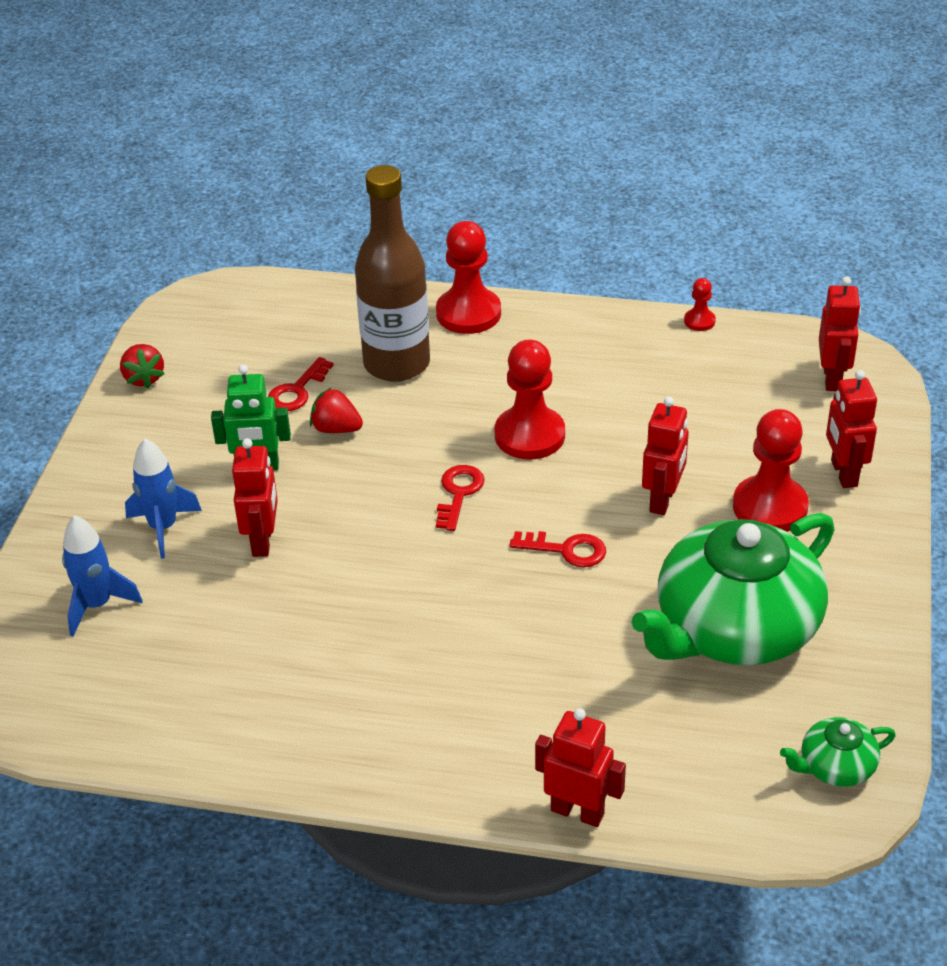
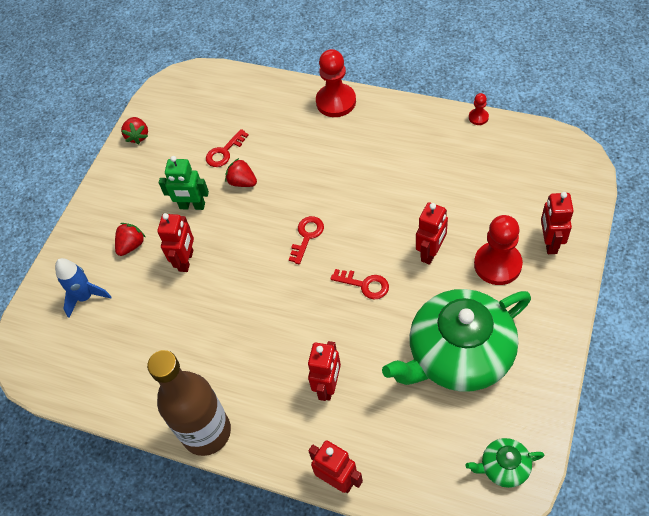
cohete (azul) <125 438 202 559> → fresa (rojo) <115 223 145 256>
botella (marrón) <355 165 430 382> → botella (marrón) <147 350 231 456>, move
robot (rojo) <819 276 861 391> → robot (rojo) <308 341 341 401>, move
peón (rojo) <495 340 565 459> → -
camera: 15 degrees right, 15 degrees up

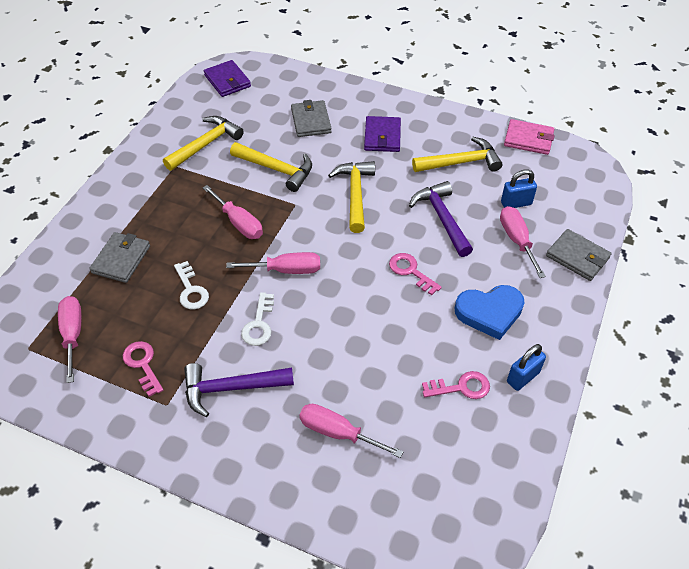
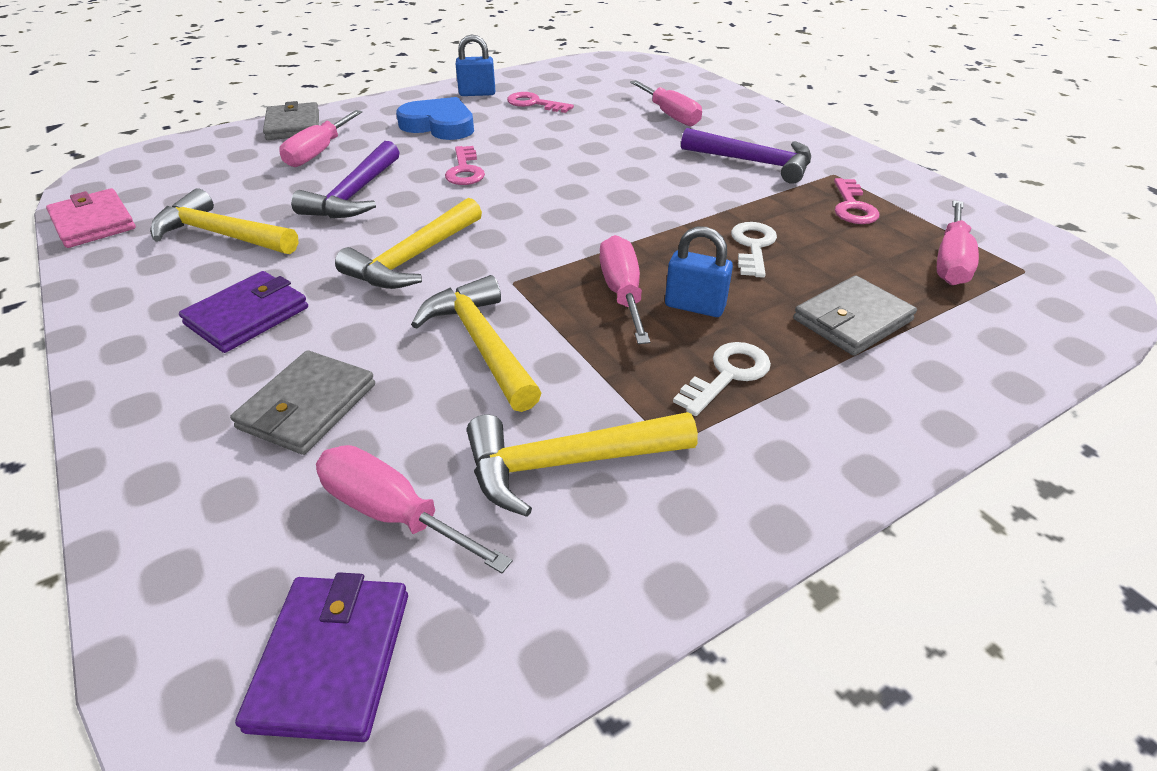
destornillador (rosa) <226 252 320 274> → destornillador (rosa) <316 445 513 573>, move
candado (azul) <501 169 537 208> → candado (azul) <665 227 733 317>, move
llave (blanco) <241 292 274 346> → llave (blanco) <673 342 771 416>, move
camera: 145 degrees left, 10 degrees down

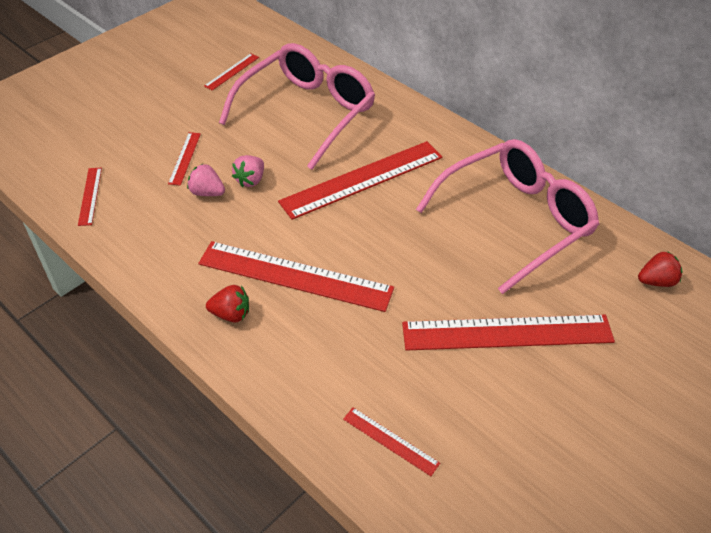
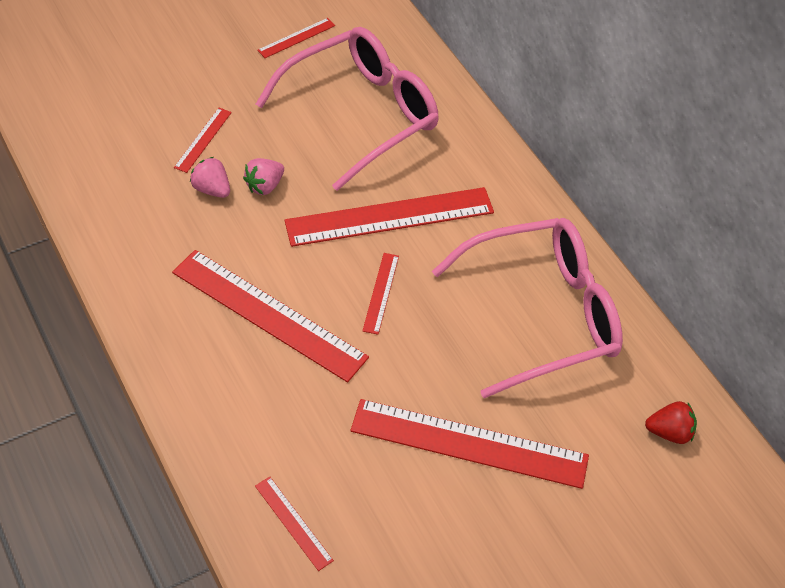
regla (rojo) <78 168 102 226> → regla (rojo) <362 253 399 335>, move
fresa (rojo) <206 285 249 323> → -
camera: 15 degrees right, 5 degrees up

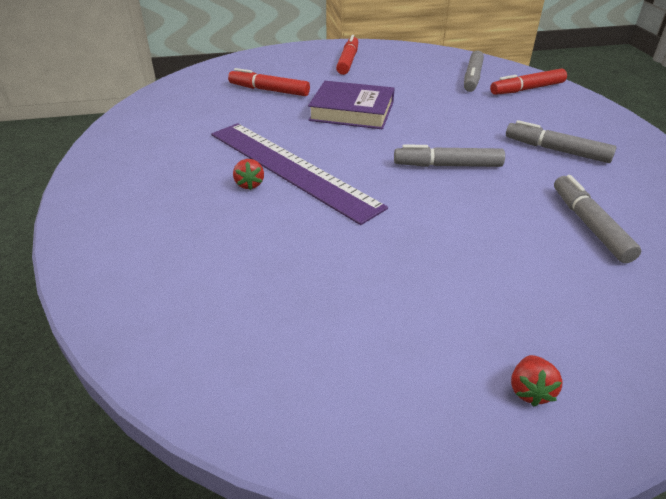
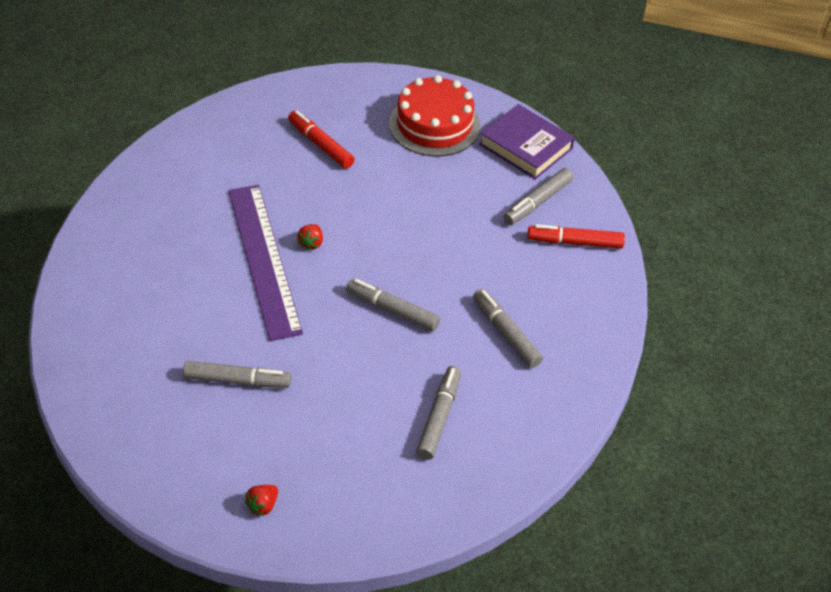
- → rotulador (gris) <183 361 291 388>
fresa (rojo) <233 159 264 190> → fresa (rojo) <297 224 323 250>, move
rotulador (rojo) <336 35 358 75> → tarta (rojo) <389 75 481 157>
libro (morado) <308 81 395 129> → libro (morado) <479 104 575 179>, move
camera: 25 degrees right, 10 degrees up

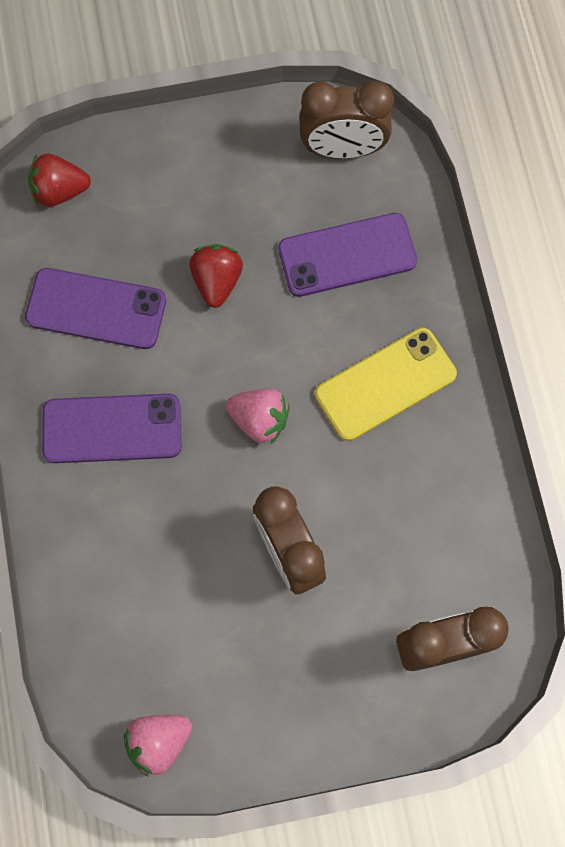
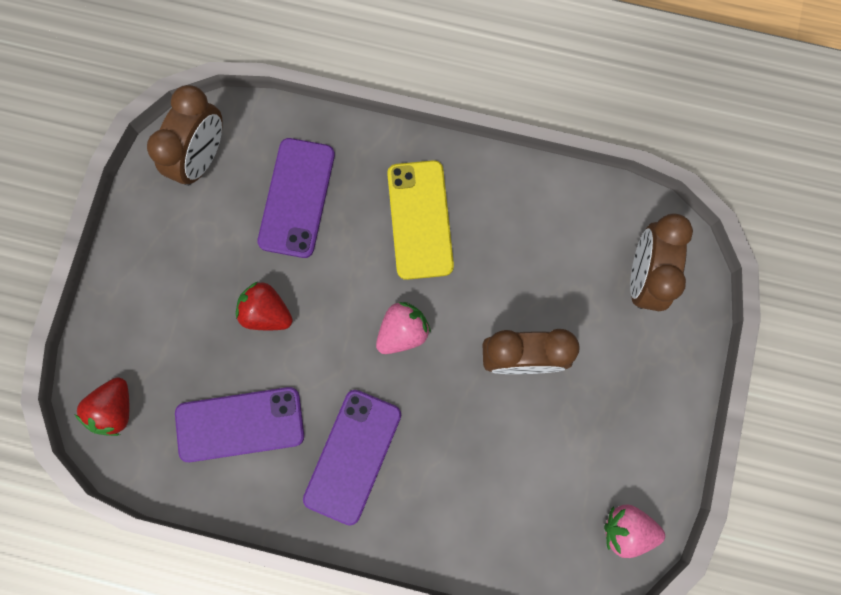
móvil (morado) <25 268 166 349> → móvil (morado) <175 387 304 462>, 45 degrees clockwise
fresa (rosa) <124 715 192 777> → fresa (rosa) <604 504 665 558>, 105 degrees clockwise
camera: 65 degrees left, 5 degrees up

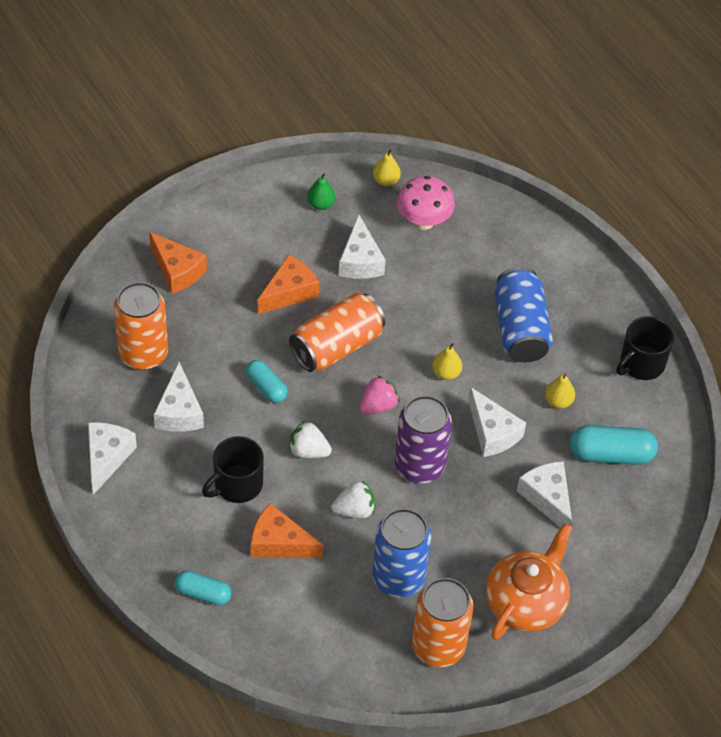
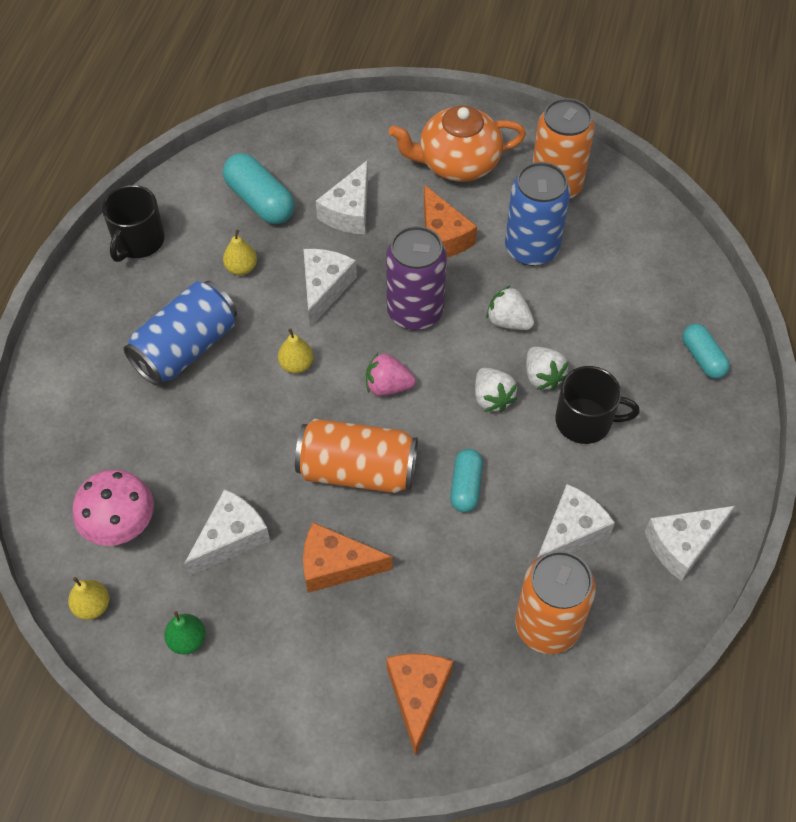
taza (negro) <616 316 674 380> → taza (negro) <102 185 165 262>, 105 degrees clockwise
queso (naranja) <251 503 323 558> → queso (naranja) <424 185 477 257>, move
- → fresa (blanco) <526 347 568 391>
camera: 130 degrees left, 5 degrees up

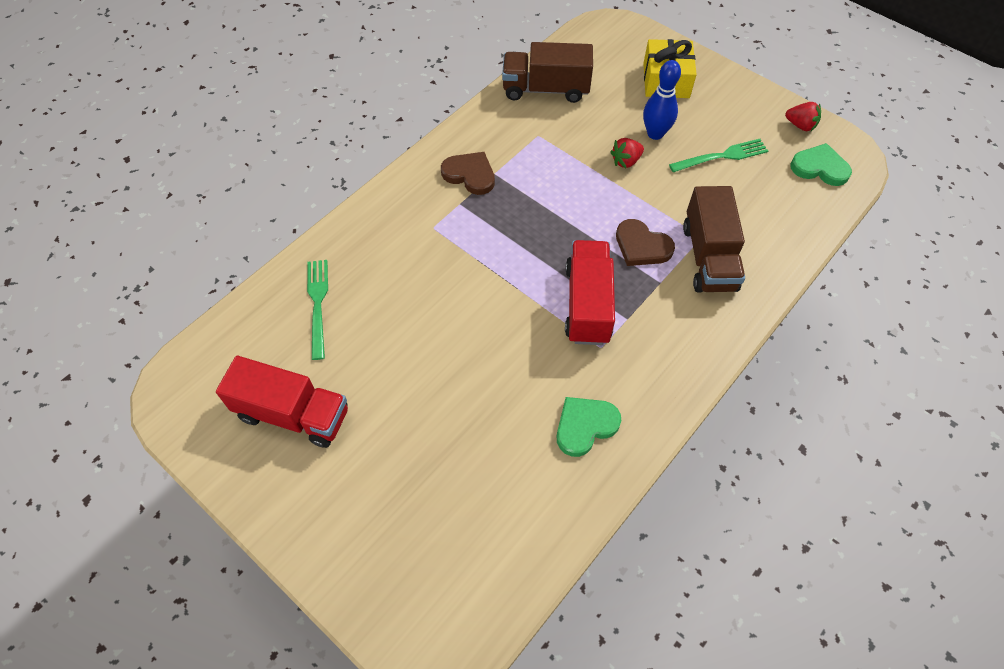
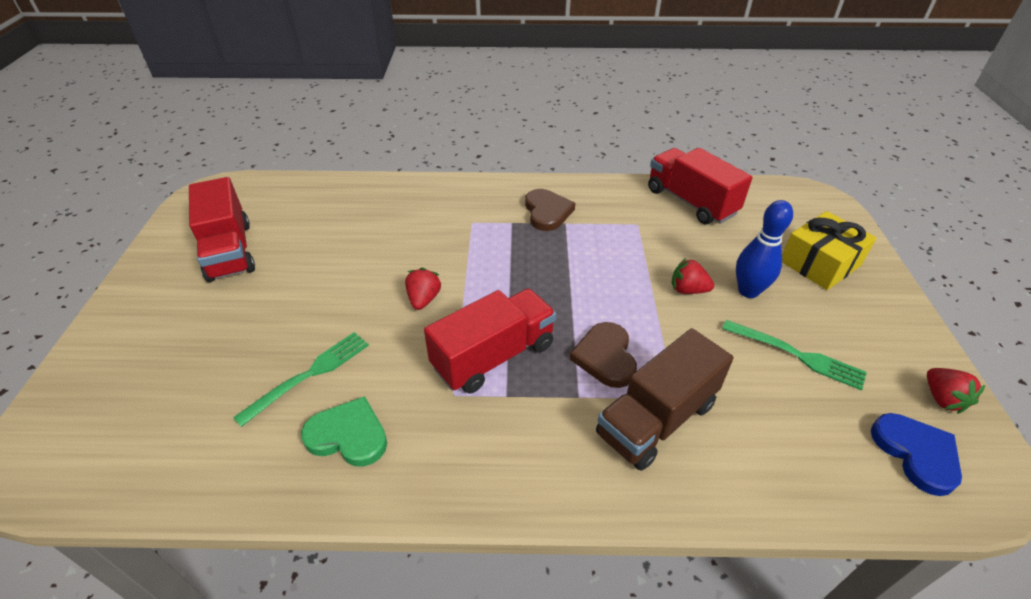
tenedor (verde) <307 260 328 360> → tenedor (verde) <233 332 369 427>, move
- → fresa (rojo) <405 268 441 310>
camión (marrón) <502 42 593 103> → camión (rojo) <648 148 753 224>
corazón (verde) <790 143 852 186> → corazón (azul) <871 413 962 496>
camera: 50 degrees right, 15 degrees down

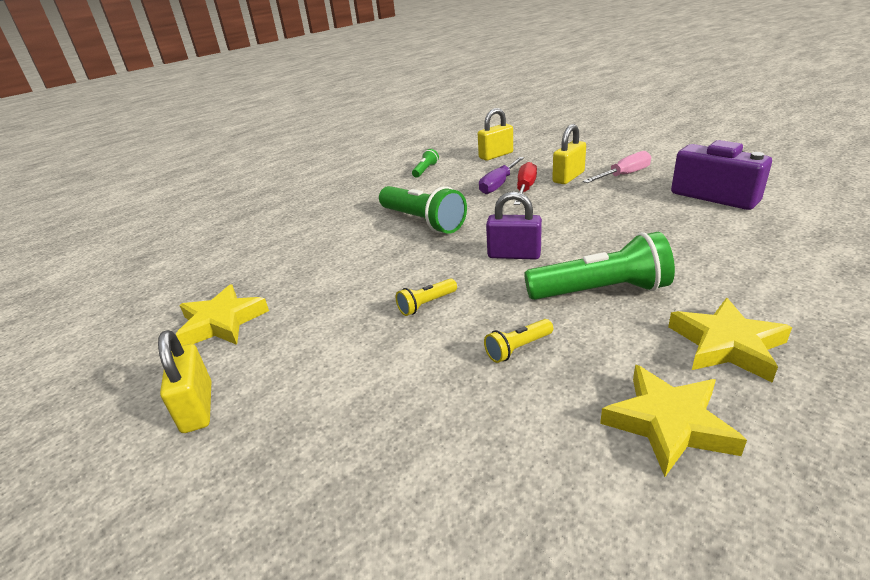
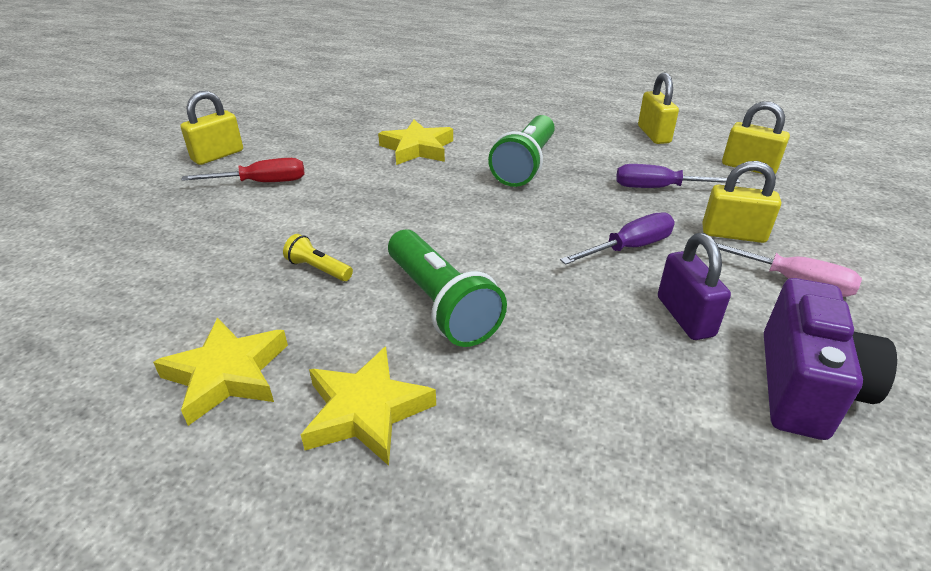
destornillador (rojo) <514 162 537 205> → destornillador (rojo) <181 158 305 182>, move
estrella (amarillo) <175 284 269 346> → estrella (amarillo) <378 120 453 165>, move
- → destornillador (morado) <560 212 675 265>
lámpara de mano (verde) <412 149 439 177> → candado (amarillo) <638 72 679 144>
candado (morado) <486 191 542 260> → candado (morado) <658 233 731 340>, move
lámpara de mano (amarillo) <396 278 457 316> → -
camera: 60 degrees right, 5 degrees up

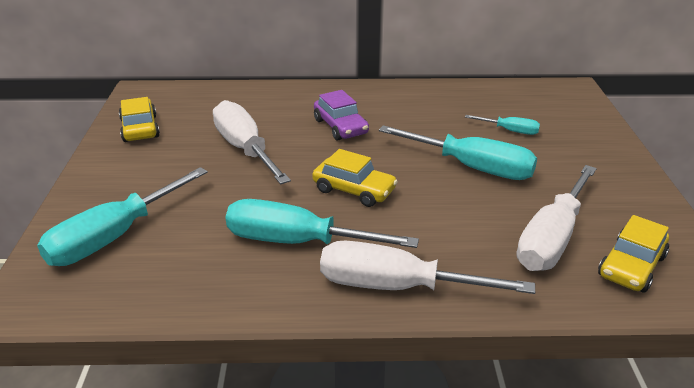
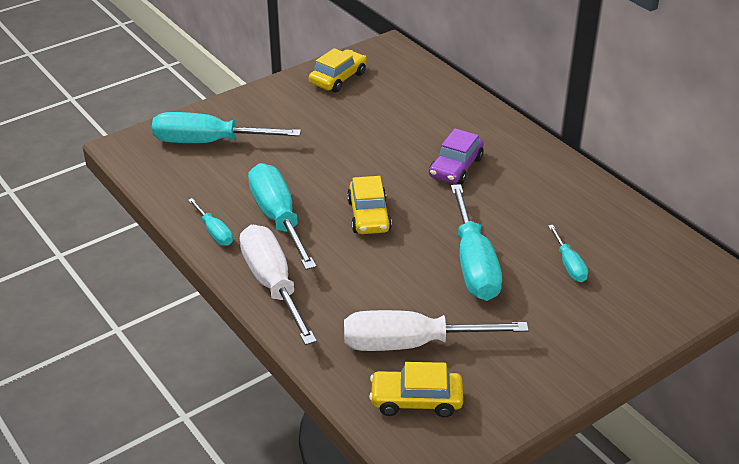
- → destornillador (turquesa) <188 198 233 246>
destornillador (blanco) <213 100 291 184> → -
camera: 55 degrees right, 5 degrees up

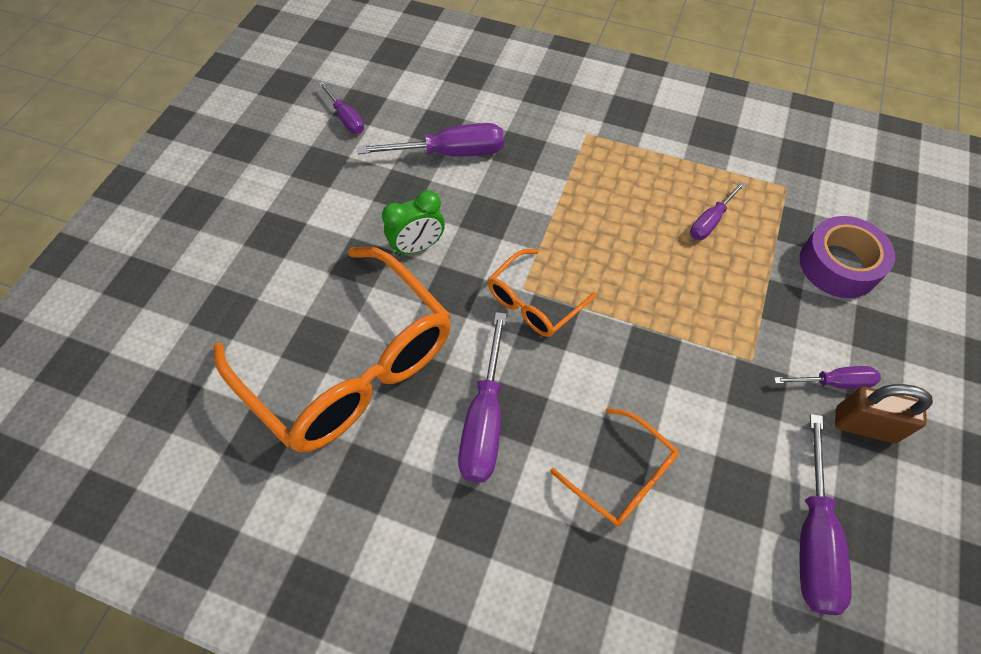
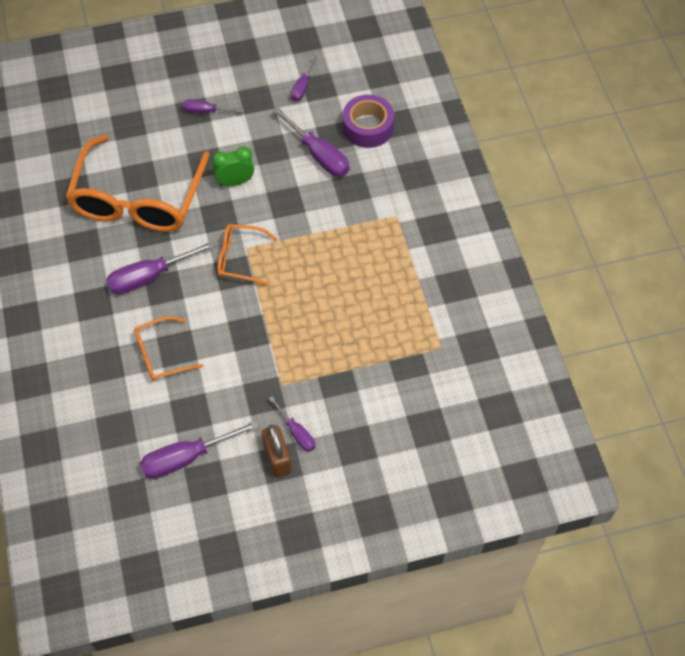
gafas (naranja) <550 408 679 527> → gafas (naranja) <134 316 203 381>, 60 degrees clockwise
destornillador (morado) <690 181 745 240> → destornillador (morado) <183 99 244 113>, move
despertador (verde) <382 190 445 256> → despertador (verde) <212 146 254 186>, 135 degrees clockwise
cinta adhesiva (morado) <800 216 895 298> → cinta adhesiva (morado) <343 95 394 148>, move
camera: 55 degrees right, 0 degrees up

